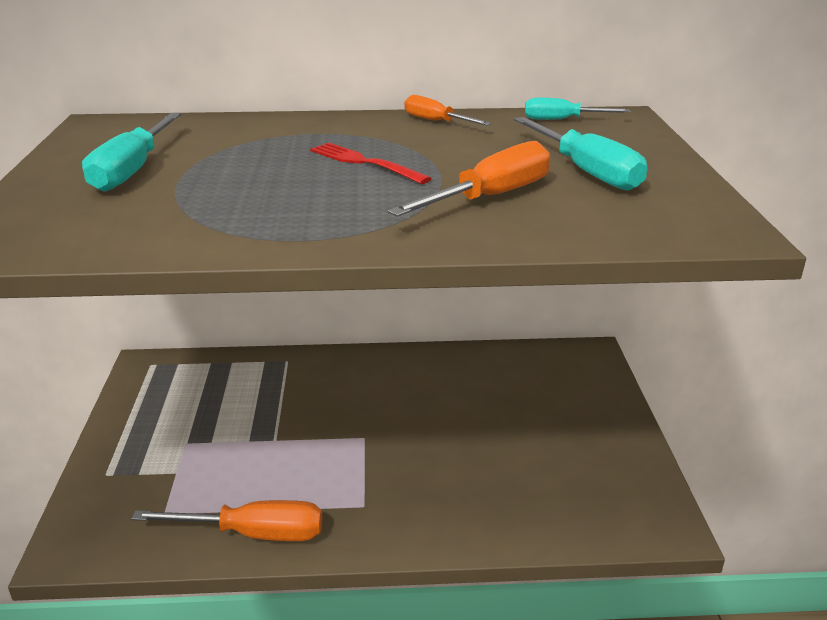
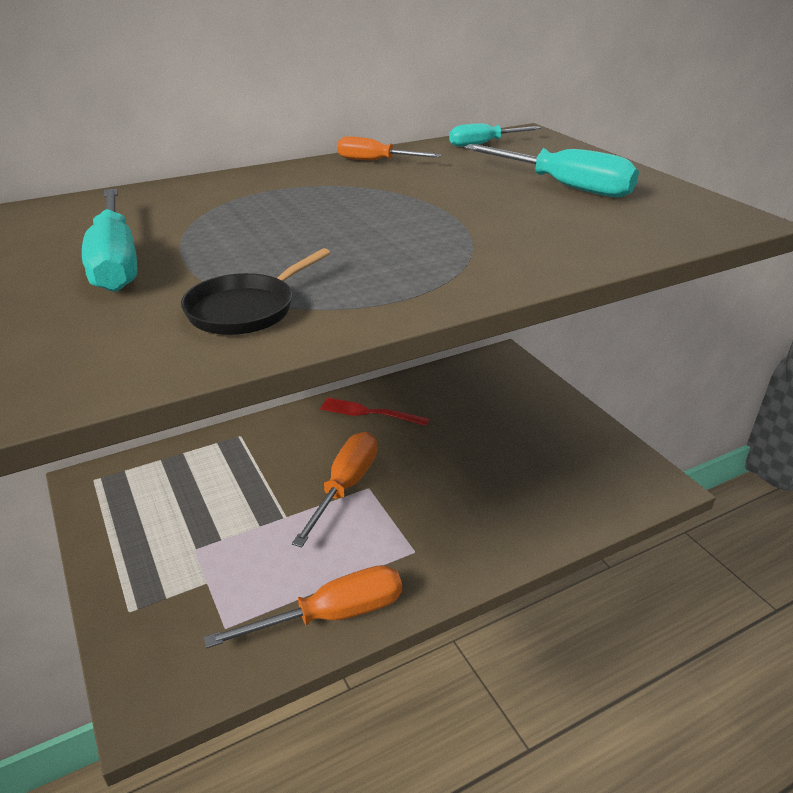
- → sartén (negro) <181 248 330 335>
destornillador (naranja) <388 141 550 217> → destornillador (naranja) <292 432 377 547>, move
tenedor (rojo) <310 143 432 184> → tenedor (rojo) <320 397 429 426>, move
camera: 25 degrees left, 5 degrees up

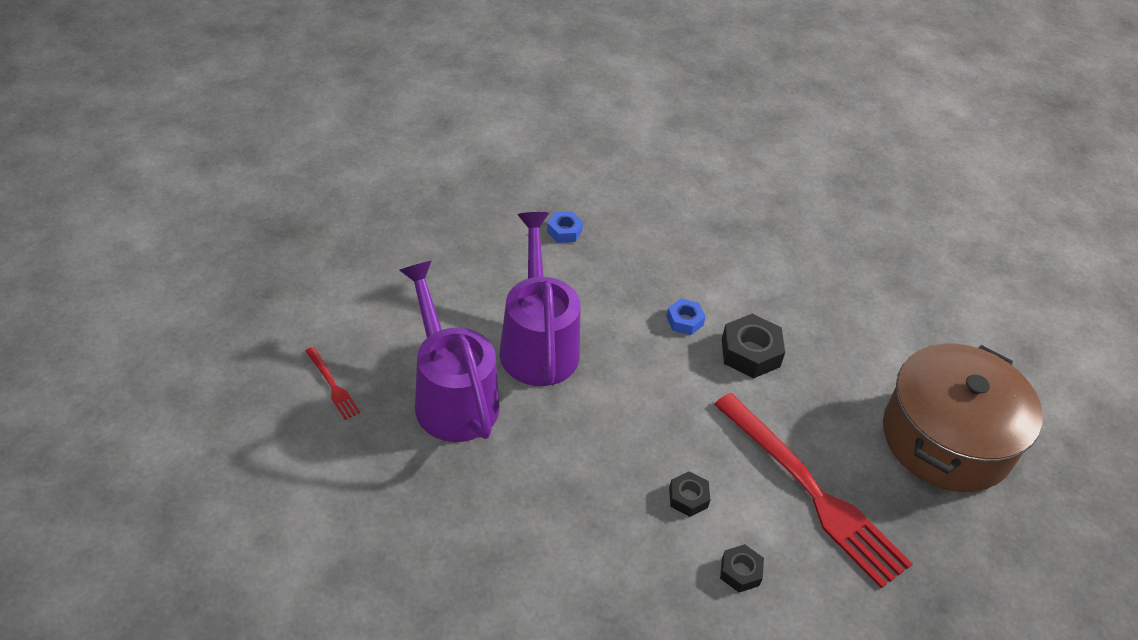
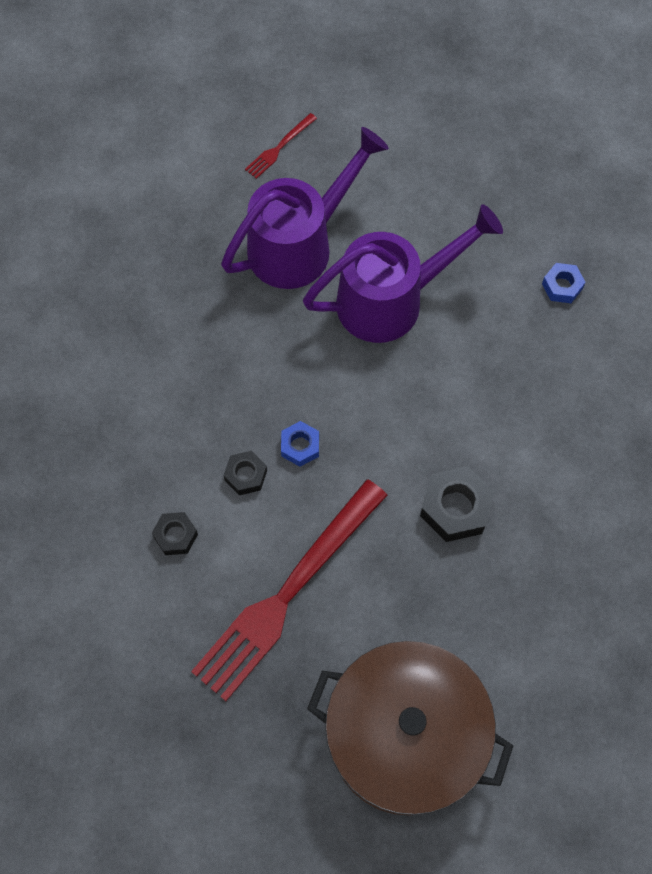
tuerca (azul) <666 299 706 335> → tuerca (azul) <281 421 319 467>, move
camera: 80 degrees right, 20 degrees up

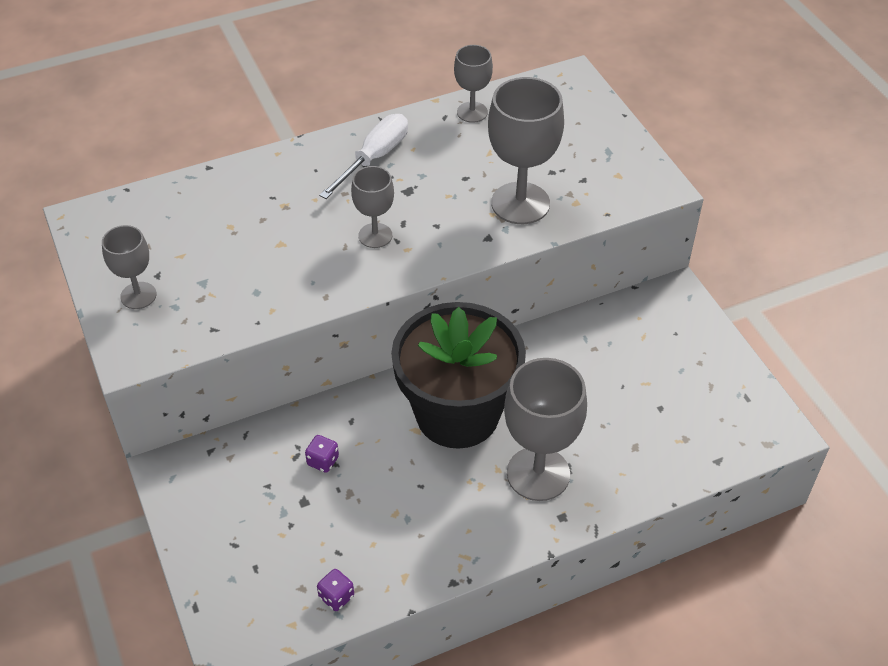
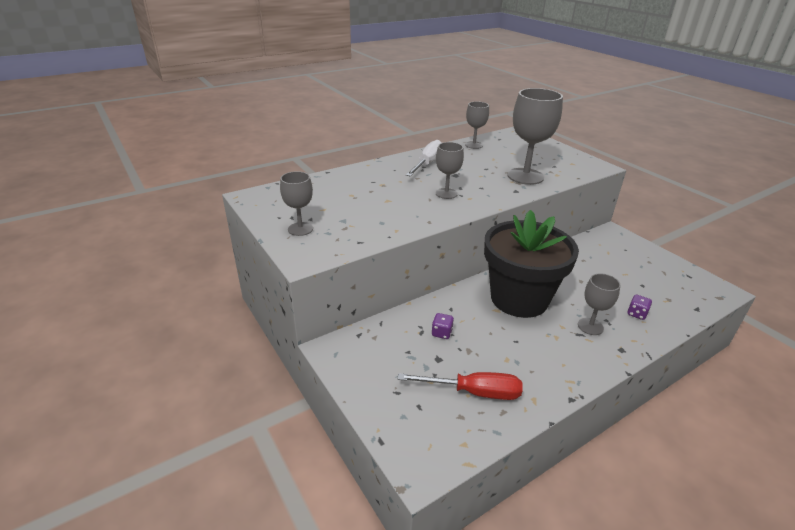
- → destornillador (rojo) <398 372 523 400>
copa (gris) <504 358 587 501> → copa (gris) <578 273 620 335>, x0.57
dado (morado) <317 569 354 611> → dado (morado) <627 295 652 320>, move
camera: 10 degrees left, 15 degrees down

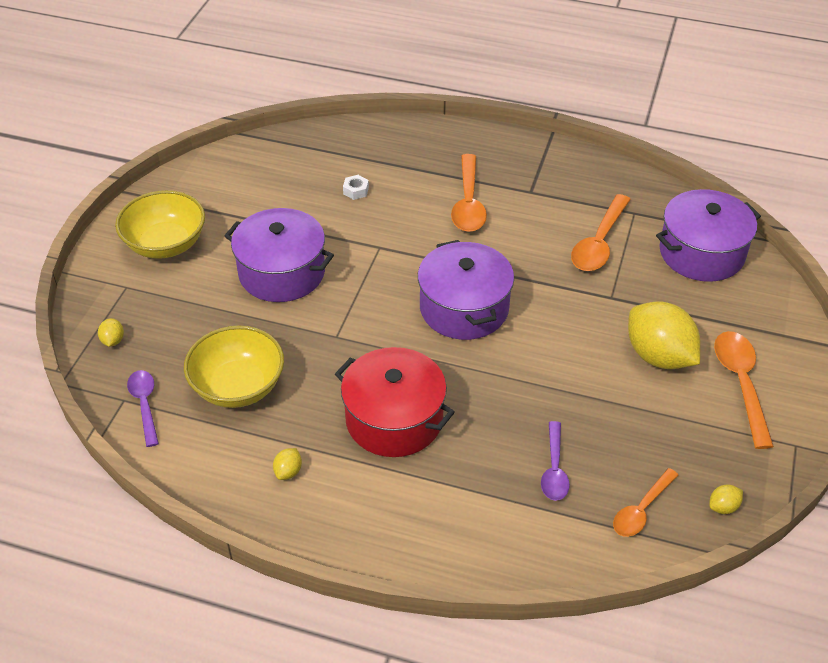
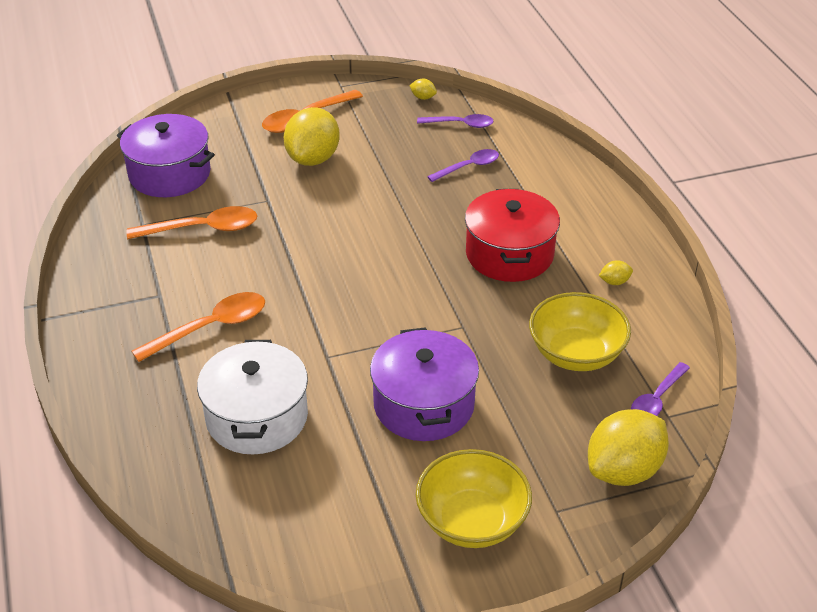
tuerca (blanco) <343 175 369 200> → olla (blanco) <197 340 308 454>
cuchara (naranja) <613 468 678 537> → cuchara (morado) <417 114 494 128>
limón (amarillo) <98 318 124 347> → limón (amarillo) <588 409 669 486>, x2.46
olla (morado) <418 240 514 340> → -
camera: 125 degrees left, 5 degrees down

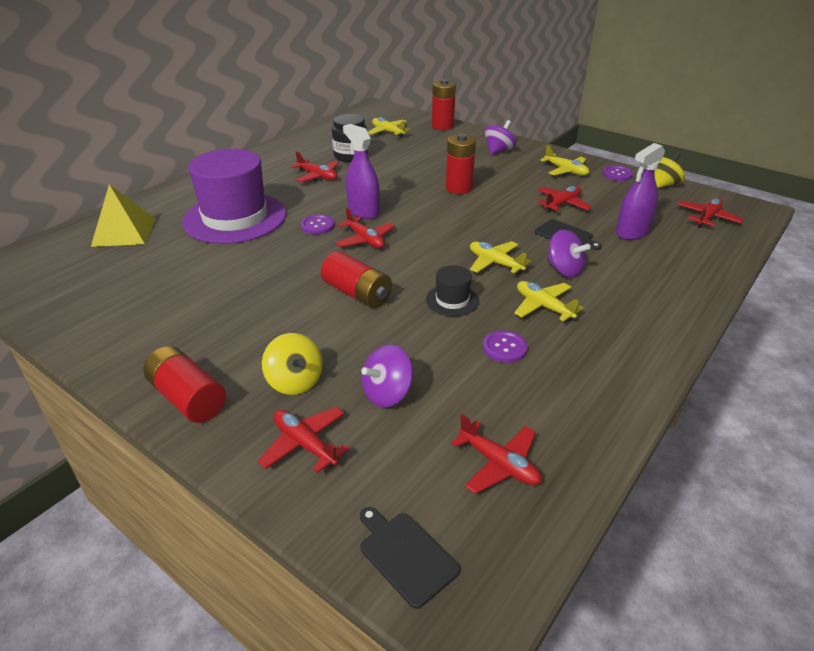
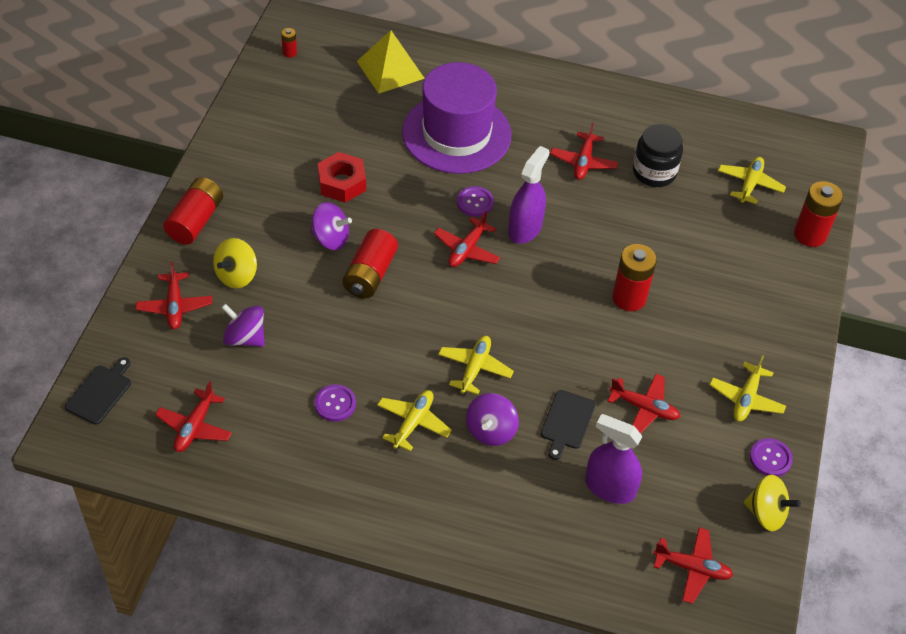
avión (rojo) <258 407 349 473> → avión (rojo) <136 261 212 329>, 150 degrees clockwise
- → pila (rojo) <281 28 297 58>
peonza (morado) <484 120 516 155> → peonza (morado) <310 202 352 250>, move
- → tuerca (rojo) <318 152 366 202>
sombrero (negro) <426 265 479 316> → -
camera: 65 degrees right, 15 degrees up

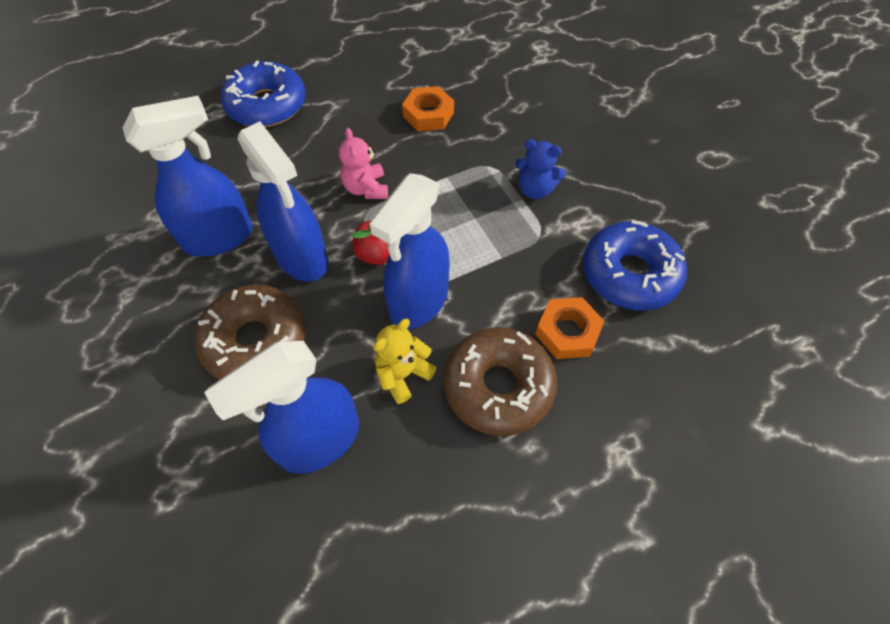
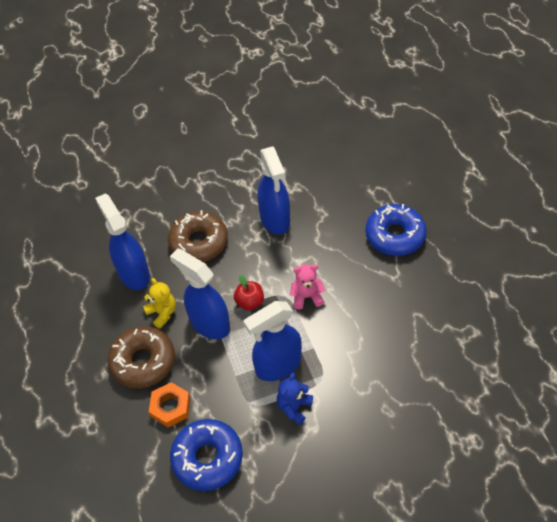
pulverizador (azul) <237 121 328 282> → pulverizador (azul) <243 301 302 381>, move
tuerca (naranja) <402 86 454 131> → -
camera: 100 degrees right, 5 degrees down

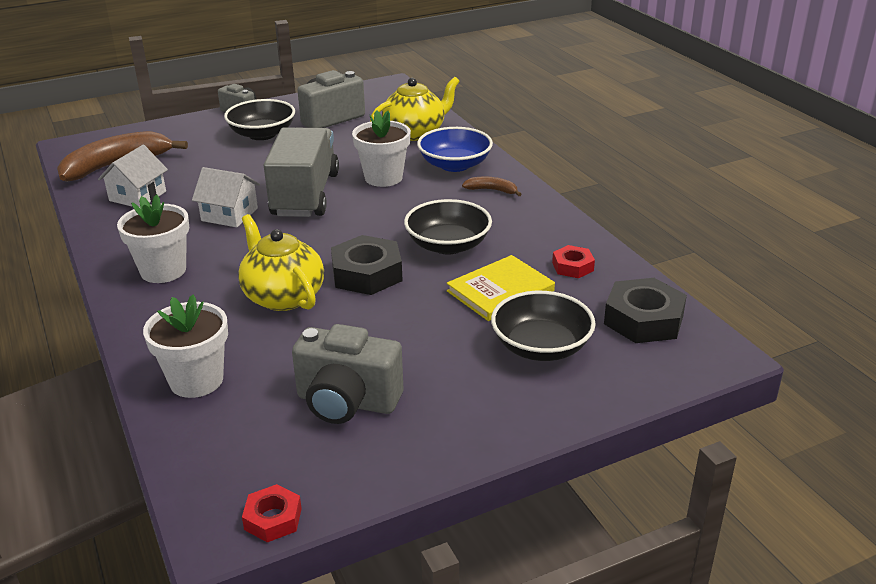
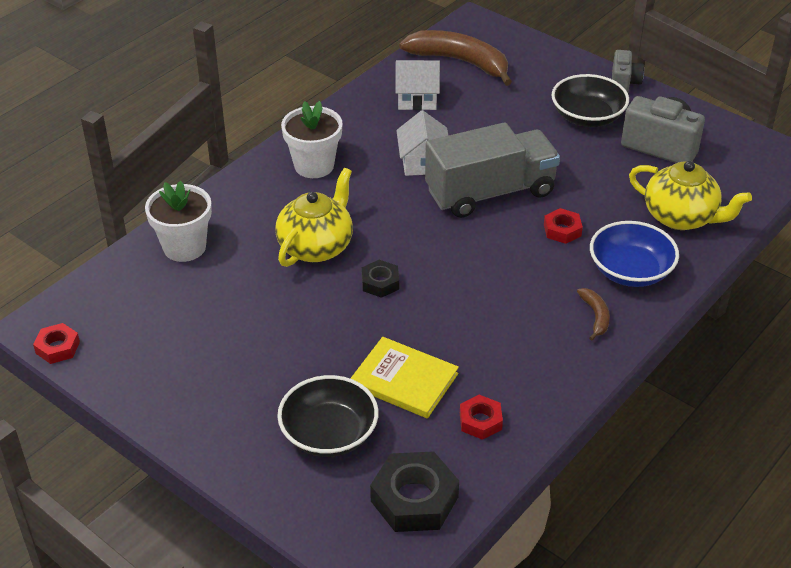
tuerca (negro) <331 235 403 295> → tuerca (negro) <362 260 399 298>, x0.56
maceta (blanco) <352 110 411 187> → tuerca (rojo) <544 208 583 244>
cámara (gris) <292 324 403 424> → -
cuenco (negro) <404 199 492 255> → -
camera: 65 degrees right, 10 degrees up

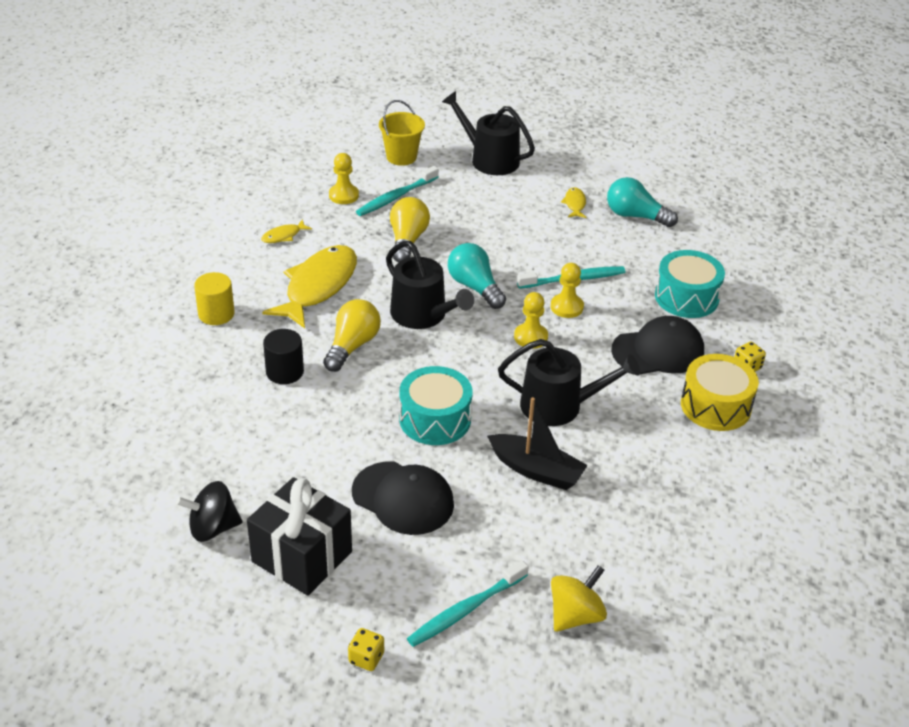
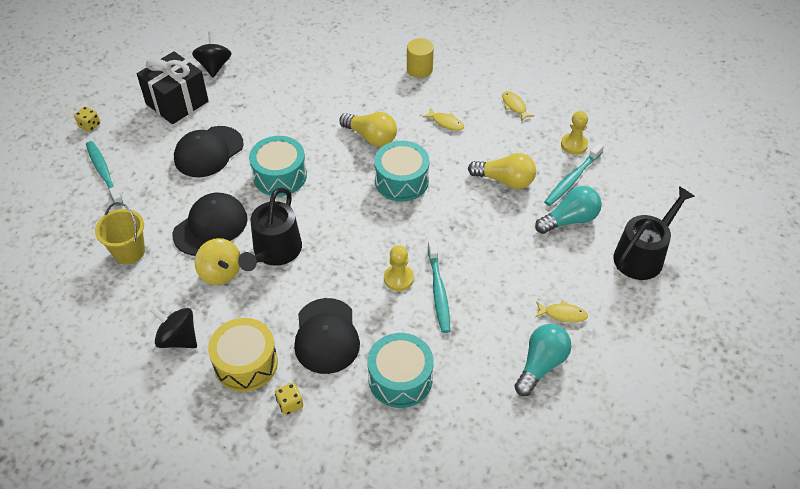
balde (amarillo) <379 100 425 166> → balde (amarillo) <95 202 145 264>, move
- → peonza (negro) <150 307 197 348>
barco (negro) <487 397 588 490> → gorra (negro) <172 193 248 256>
peonza (amarillo) <551 565 607 632> → peonza (amarillo) <195 238 240 285>, move
regadera (negro) <386 241 474 329> → tambor (turquesa) <374 141 430 202>
pez (amarillo) <262 245 357 329> → pez (amarillo) <422 108 464 131>, x0.43
bombilla (turquesa) <448 243 506 309> → bombilla (turquesa) <535 186 602 234>, move
cepillo de dientes (turquesa) <356 166 439 216> → cepillo de dientes (turquesa) <544 143 604 206>, 105 degrees counterclockwise
cilindro (negro) <263 329 304 384> → -
peón (amarillo) <514 292 548 349> → -
camera: 100 degrees right, 10 degrees up

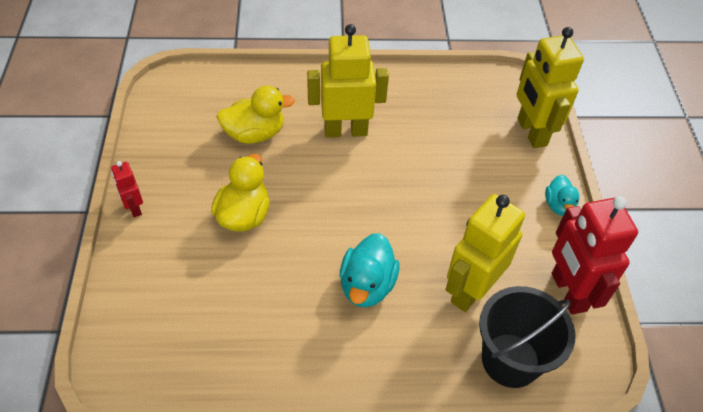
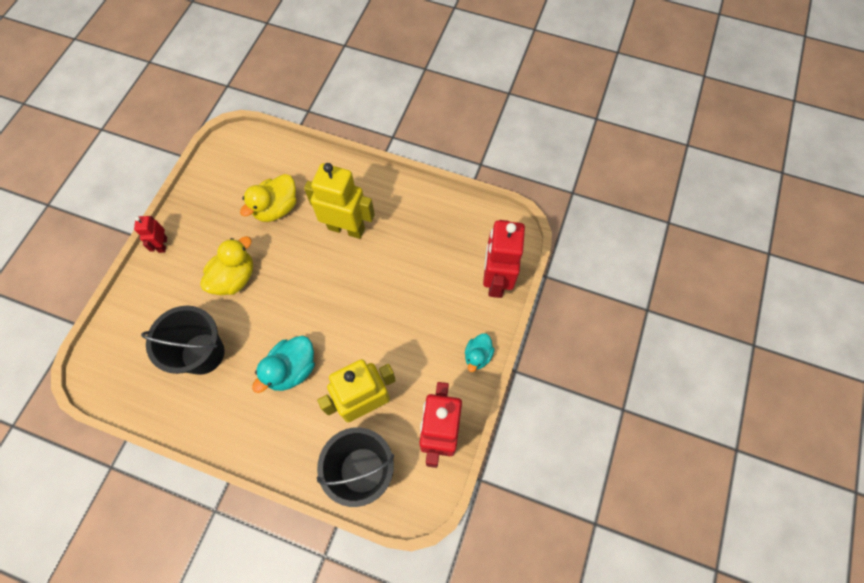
- → balde (negro) <141 306 225 375>
pato (amarillo) <217 86 295 144> → pato (amarillo) <240 174 297 222>, 120 degrees clockwise
robot (amarillo) <517 27 584 148> → robot (rojo) <483 220 525 298>
camera: 25 degrees right, 15 degrees up

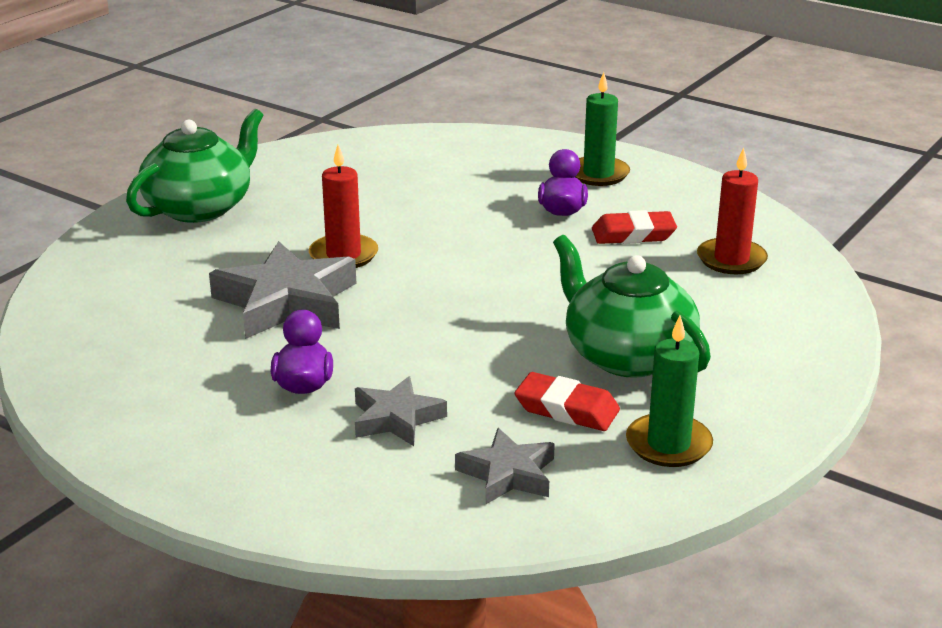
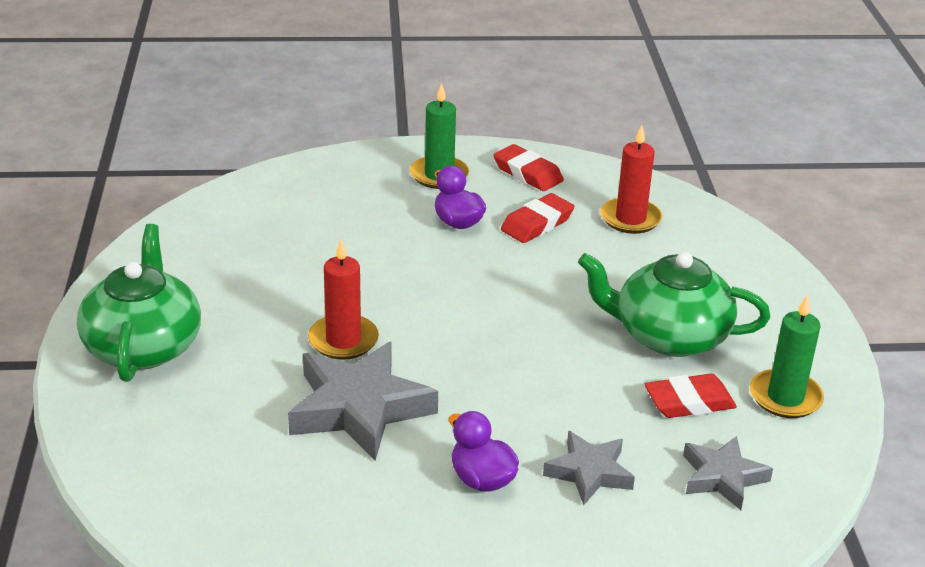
- → goma de borrar (rojo) <493 144 564 191>
camera: 40 degrees left, 5 degrees up

